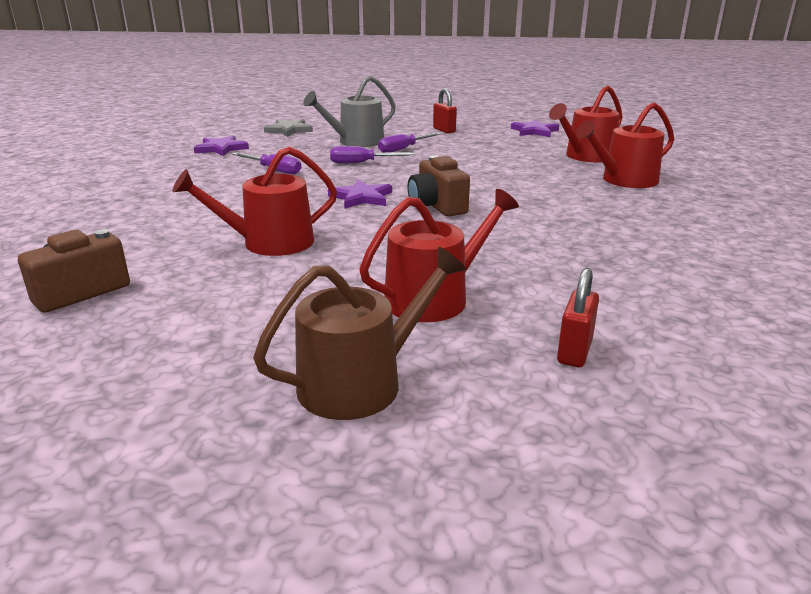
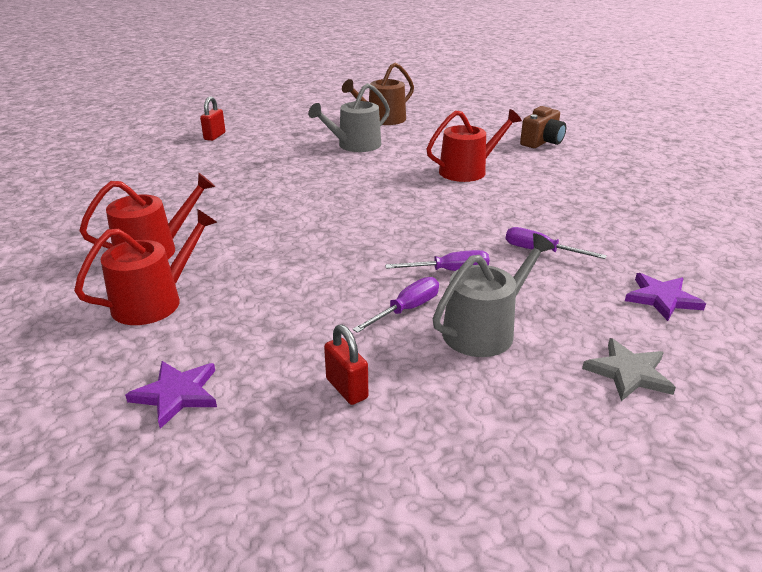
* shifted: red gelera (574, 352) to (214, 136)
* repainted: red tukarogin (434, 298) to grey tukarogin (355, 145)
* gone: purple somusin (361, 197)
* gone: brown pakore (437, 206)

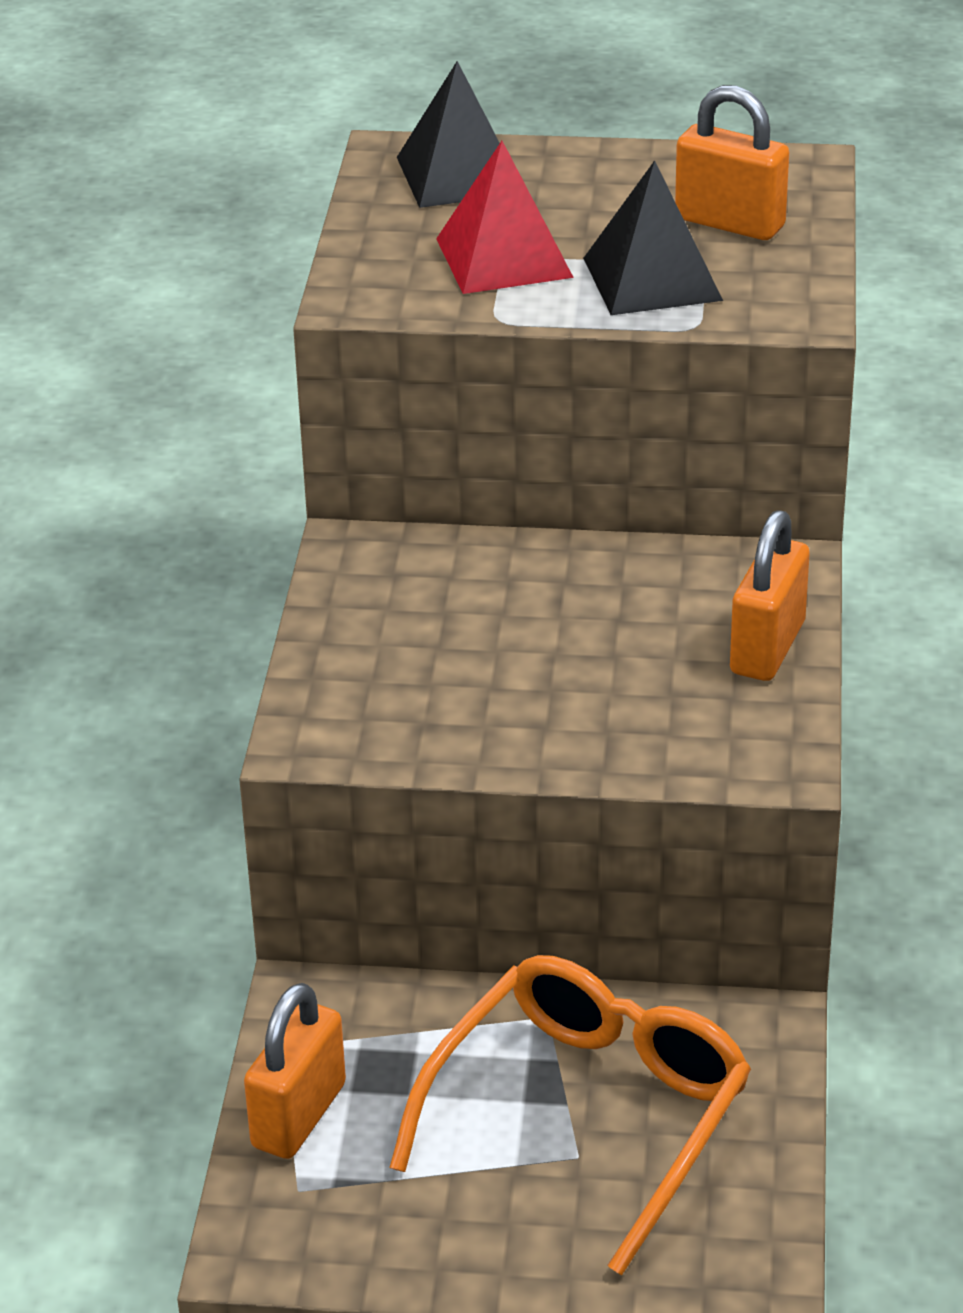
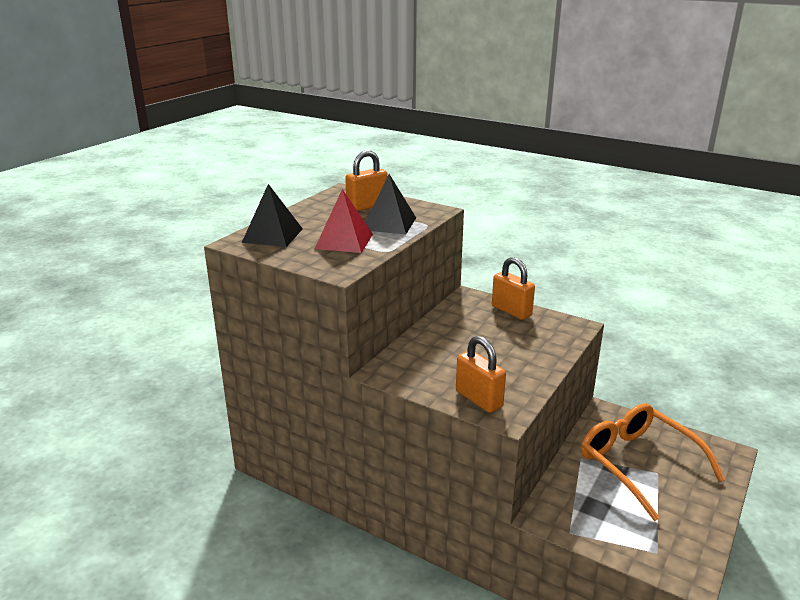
* shifted: orange gelera (299, 1116) to (479, 399)

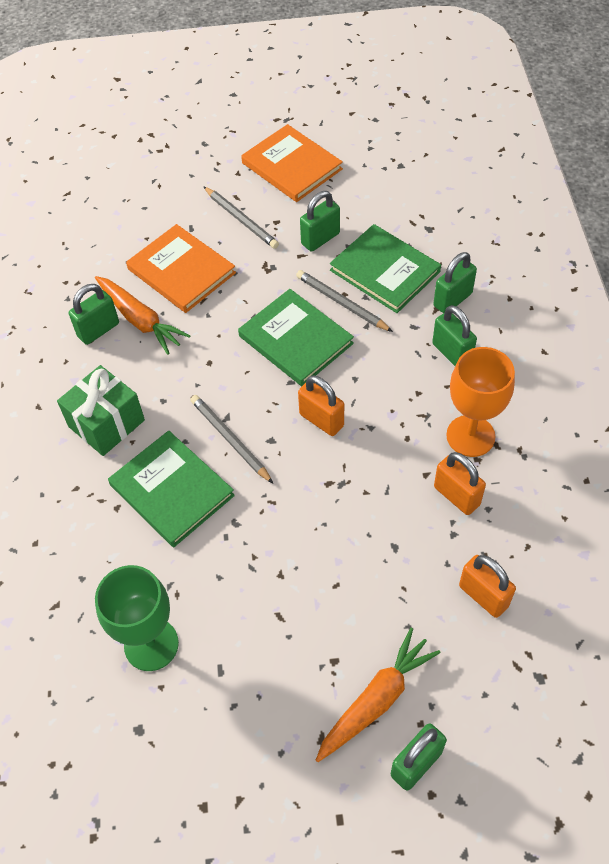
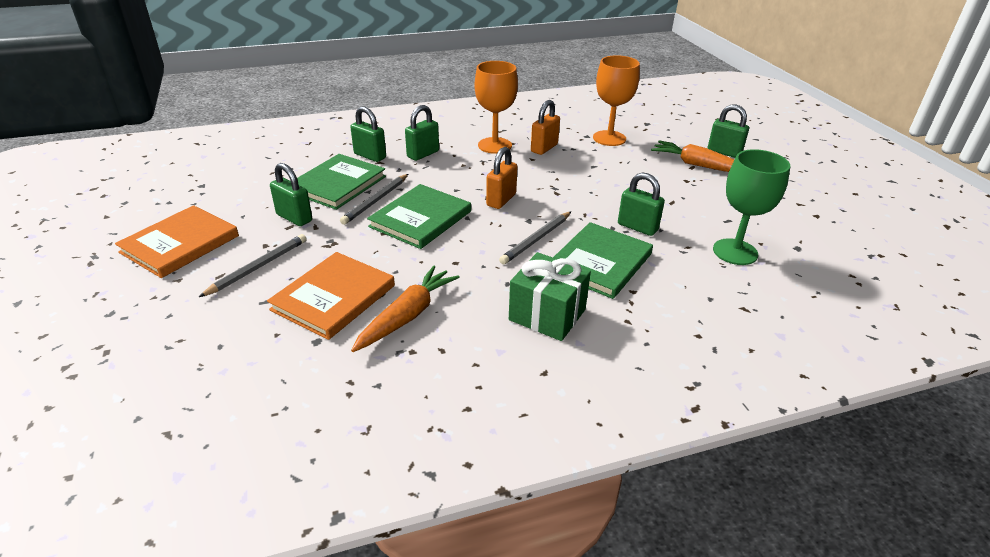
* swapped: orange gelera (483, 596) to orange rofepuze (609, 138)
* shifted: green gelera (98, 330) to (637, 227)

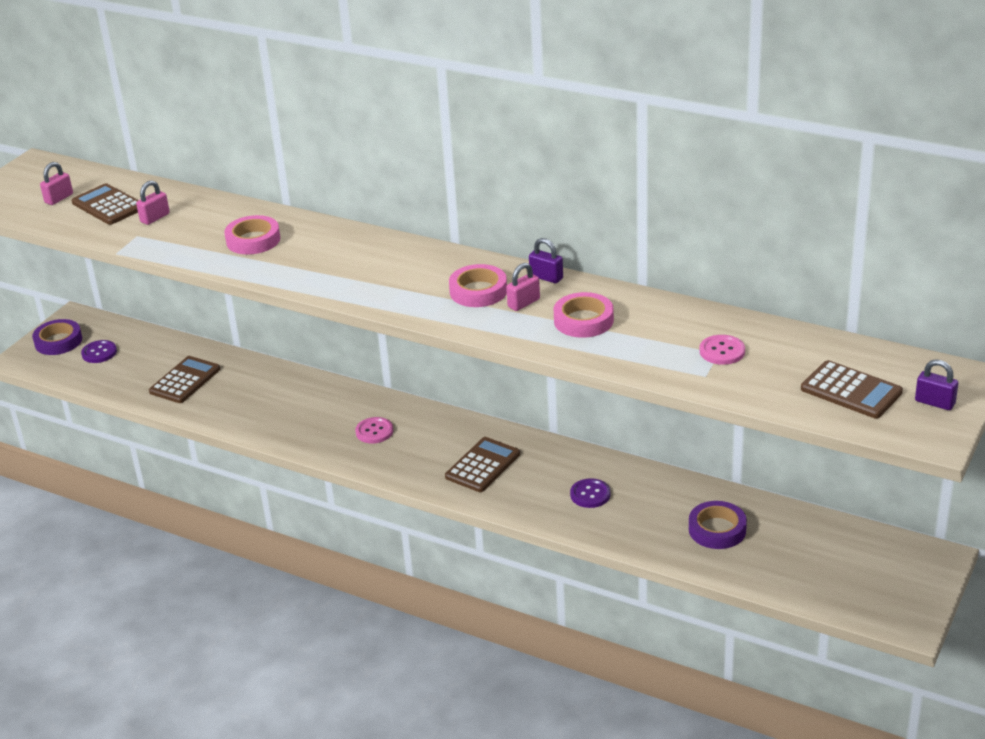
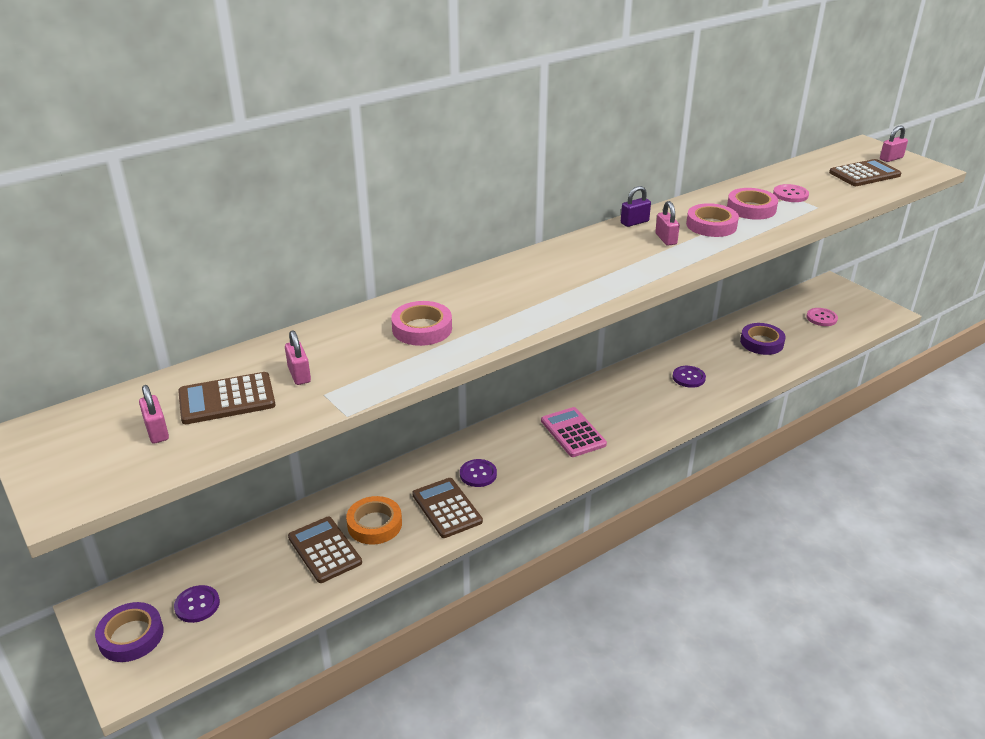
* new: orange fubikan (374, 524)
* shifted: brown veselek (483, 465) to (447, 508)
* new: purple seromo (478, 474)
* new: pink veselek (573, 433)
* shifted: pink fubikan (478, 291) to (751, 208)
* shifted: pink seromo (374, 431) to (821, 318)
* repainted: purple gelera (934, 402) to pink gelera (891, 158)

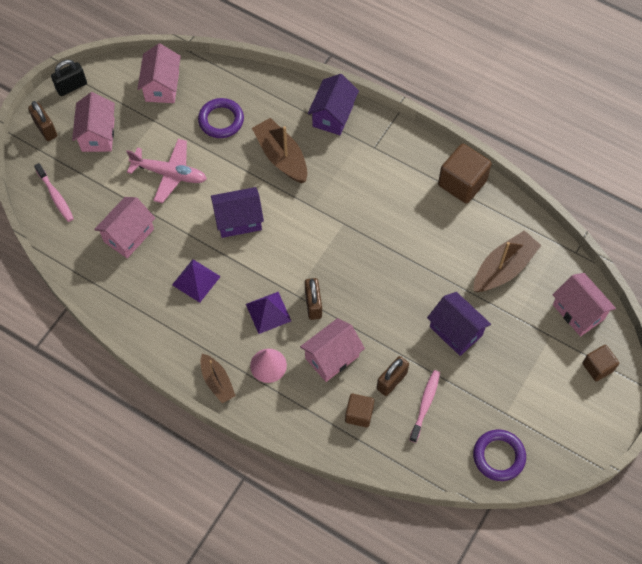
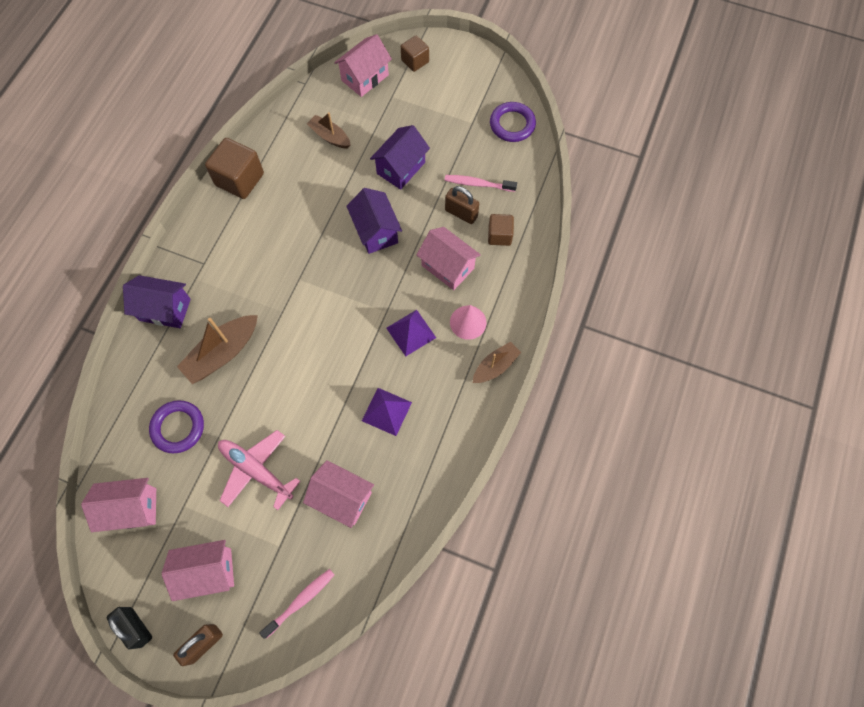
* rotated: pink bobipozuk (169, 174) = (256, 470) 60 degrees counterclockwise
* scaled: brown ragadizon (503, 268) = (330, 137) x0.63
* shifted: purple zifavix (238, 220) to (375, 231)
* gone: brown gelera (313, 304)

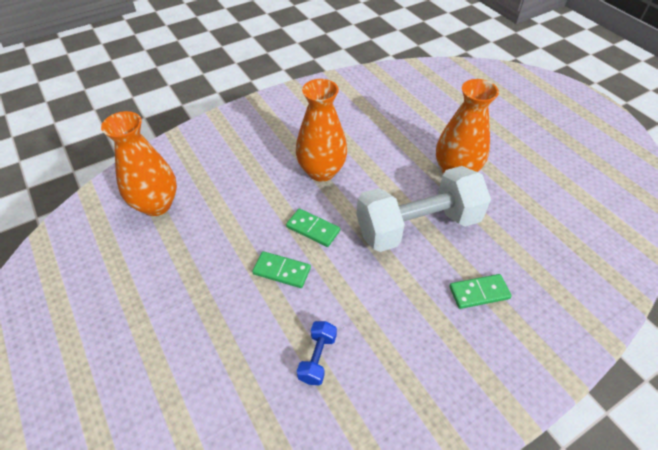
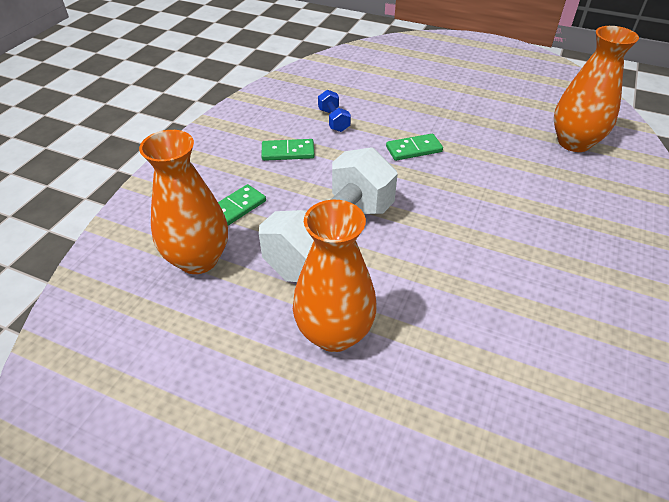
* shifted: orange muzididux (321, 171) to (198, 259)
* shifted: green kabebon (313, 229) to (288, 152)

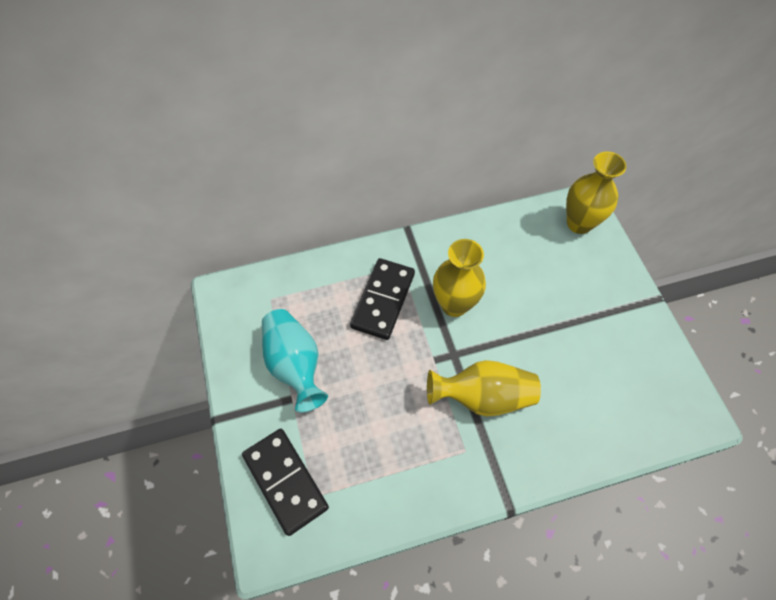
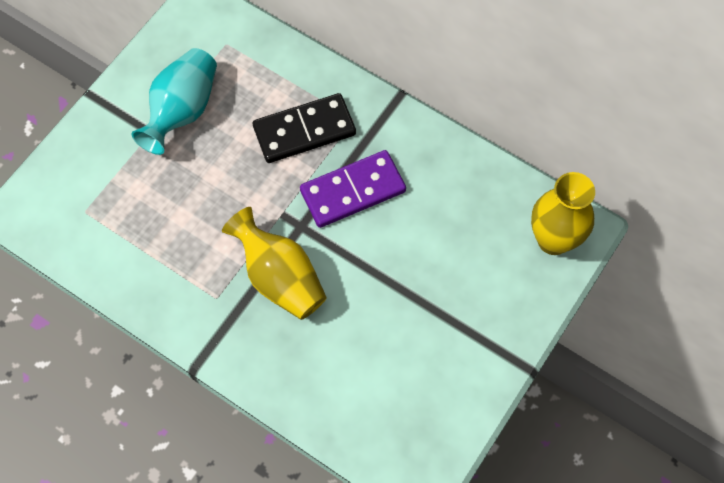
* swapped: yellow muzididux (454, 304) to purple kabebon (353, 191)
* gone: black kabebon (285, 481)

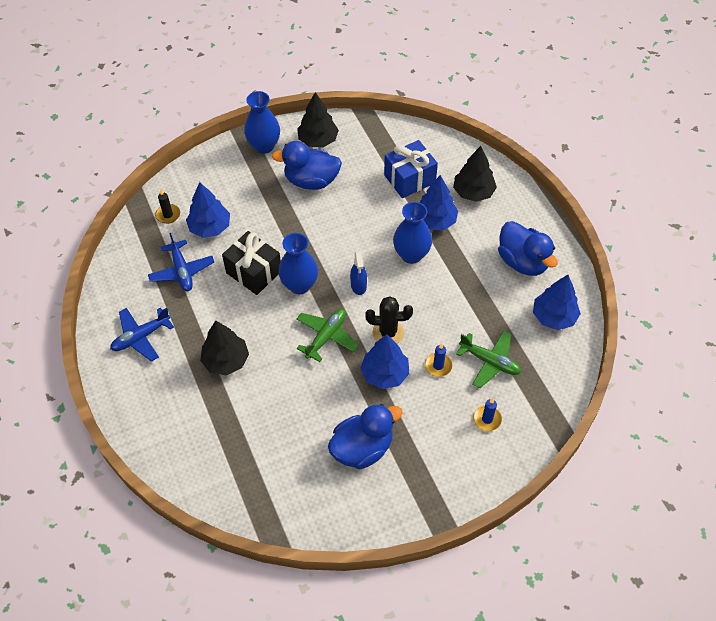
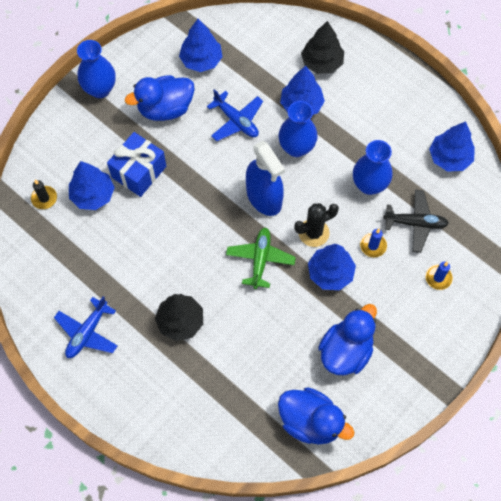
* shifted: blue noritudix (409, 179) to (139, 172)
* new: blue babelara (201, 60)
* shifted: blue bobipozuk (182, 271) to (236, 121)
* scaled: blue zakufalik (358, 285) = (264, 197) x1.90
* shifted: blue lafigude (523, 262) to (310, 421)
* shifted: blue muzididux (299, 285) to (369, 185)
* repainted: green bobipozuk (489, 362) to black bobipozuk (415, 223)
* gone: black noritudix (254, 272)
* gone: black babelara (318, 140)

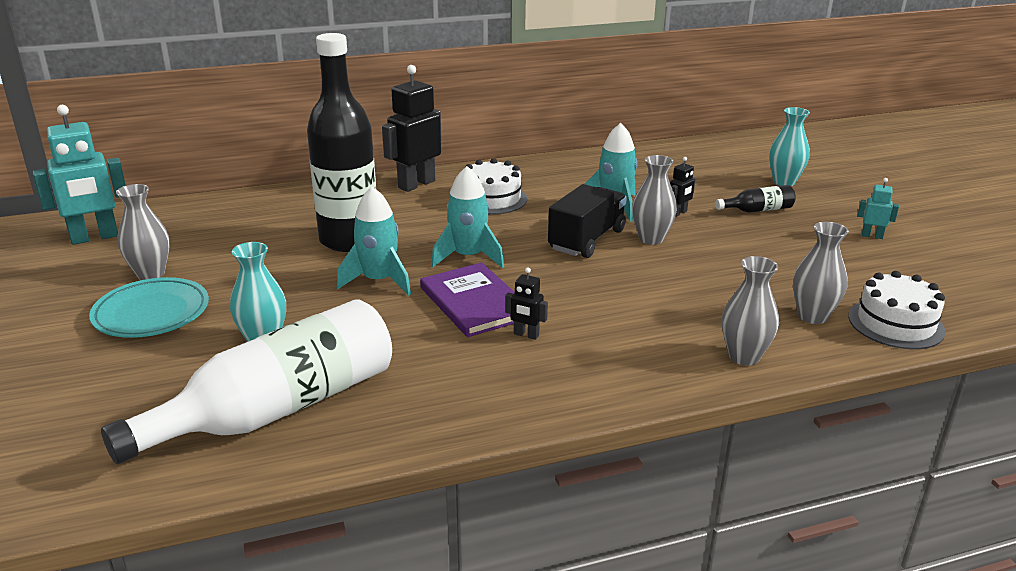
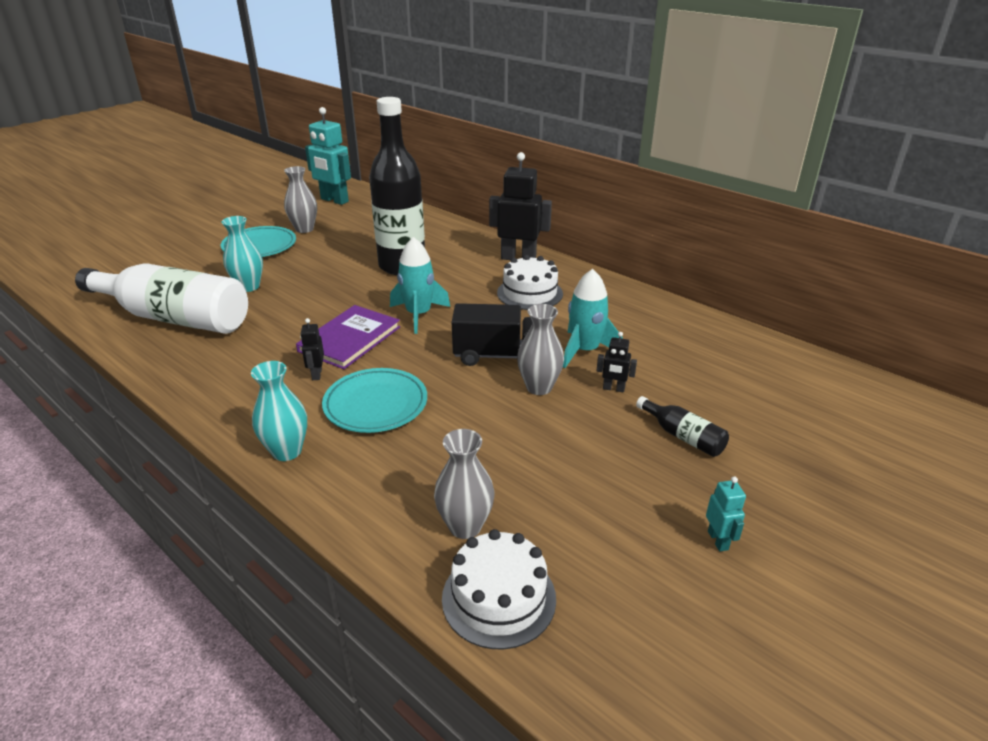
* shifted: turquoise muzididux (784, 182) to (287, 451)
* new: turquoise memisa (376, 405)
* gone: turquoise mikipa (379, 281)
* gone: grey muzididux (744, 356)

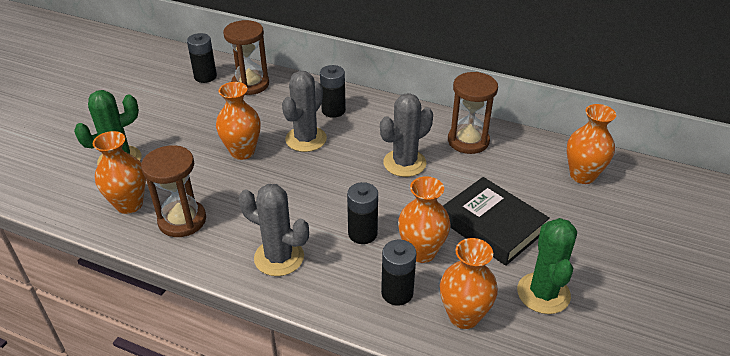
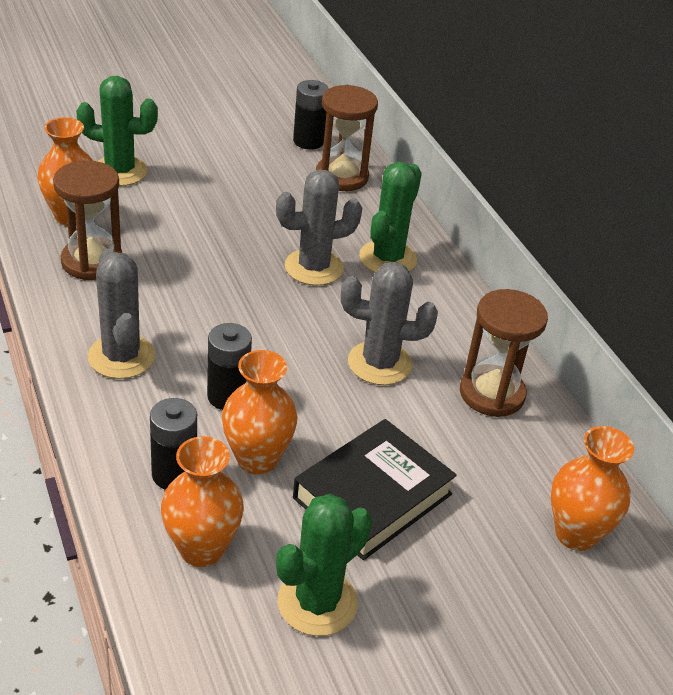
* rotated: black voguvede (492, 226) = (372, 496) 45 degrees clockwise
* swapped: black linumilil (333, 110) to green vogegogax (387, 258)
* gone: orange muzididux (242, 152)

